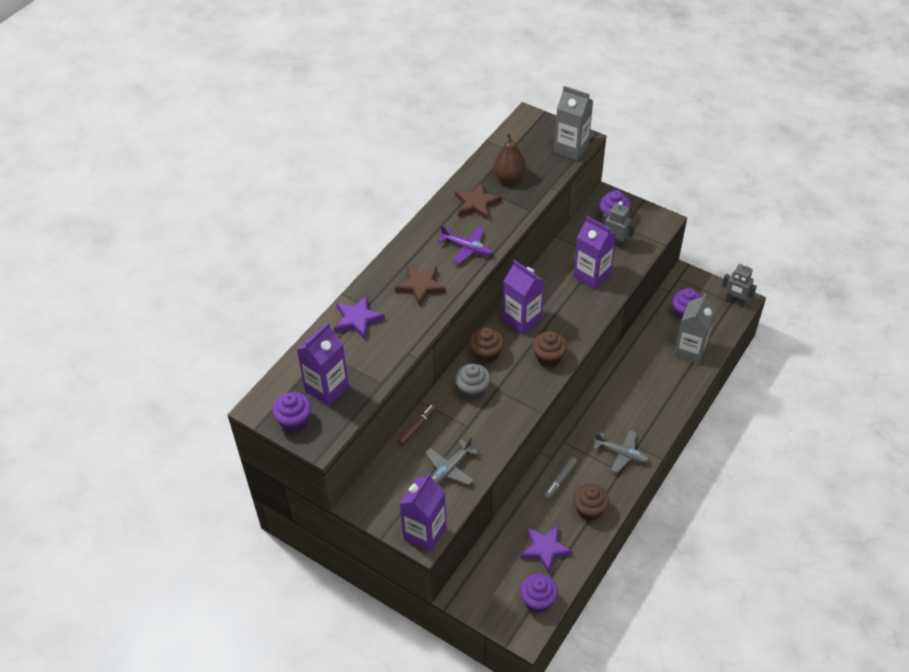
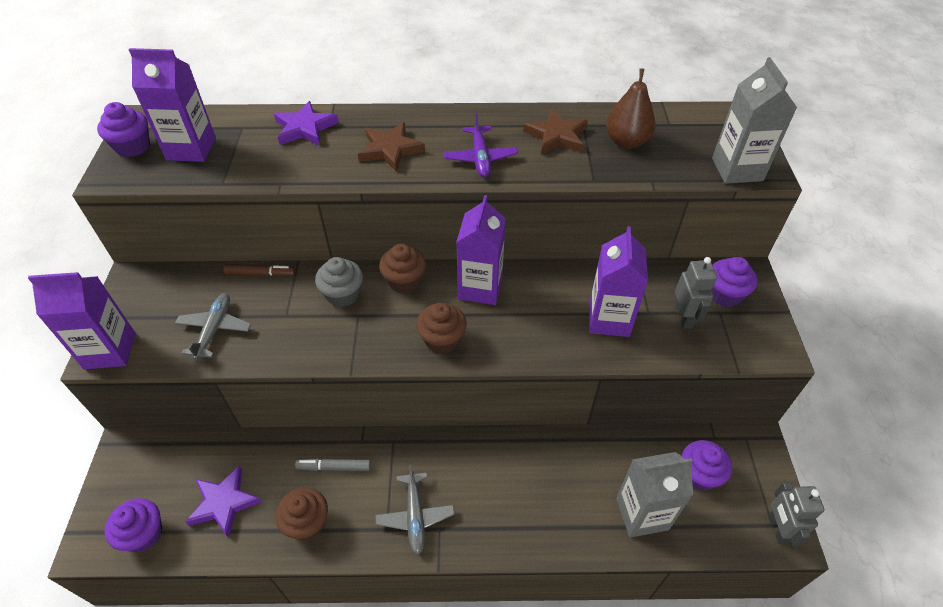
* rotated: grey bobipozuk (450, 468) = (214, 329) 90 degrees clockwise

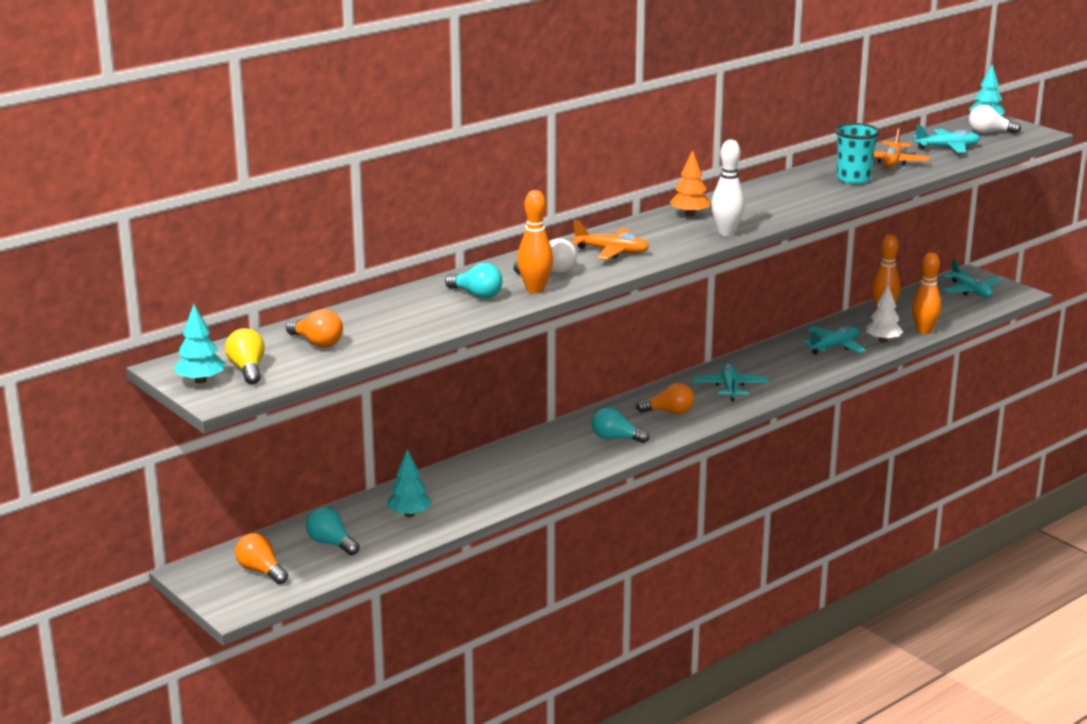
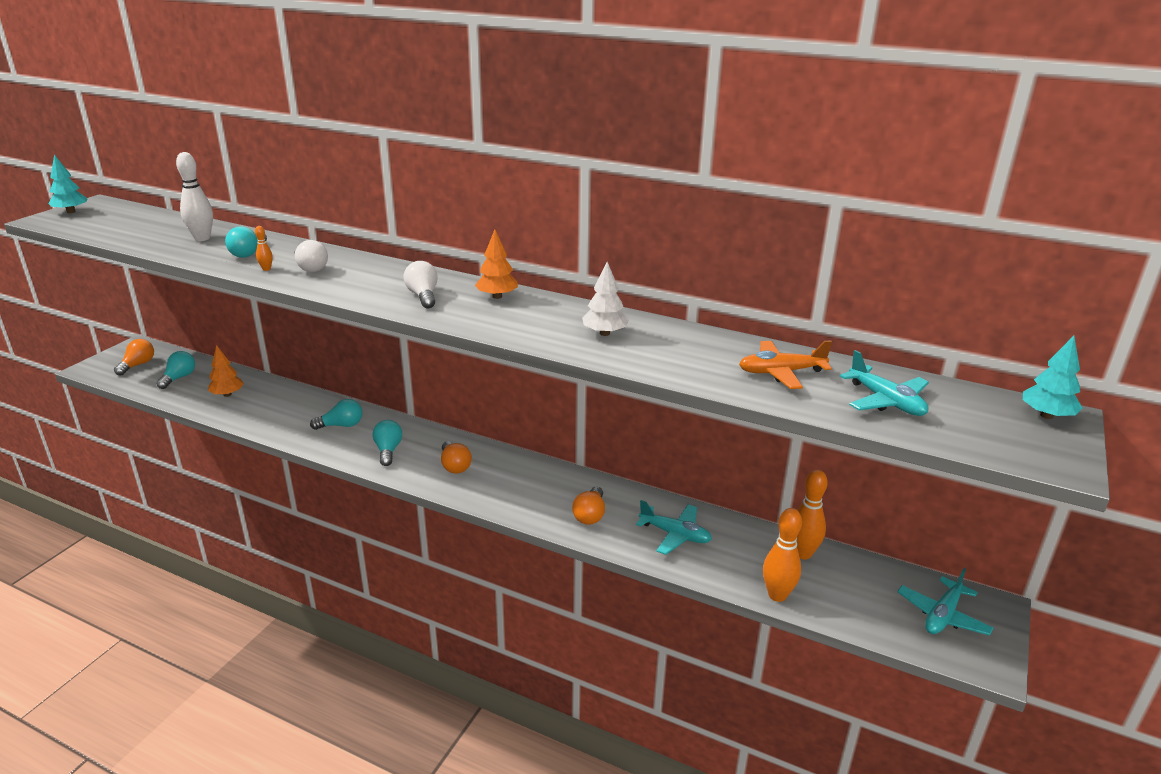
* shifted: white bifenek (726, 233) to (202, 238)
* repainted: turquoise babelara (409, 514) to orange babelara (227, 394)
* scaled: orange bifenek (535, 290) = (266, 269) x0.48
* new: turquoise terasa (341, 425)
* shifted: white terasa (989, 132) to (423, 296)
* shifted: orange terasa (317, 343) to (590, 515)
* shifted: white babelara (883, 340) to (604, 333)
* gone: yellow terasa (247, 369)
* gone: orange bobipozuk (612, 251)
* gone: turquoise bobipozuk (730, 388)
* gone: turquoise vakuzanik (853, 179)

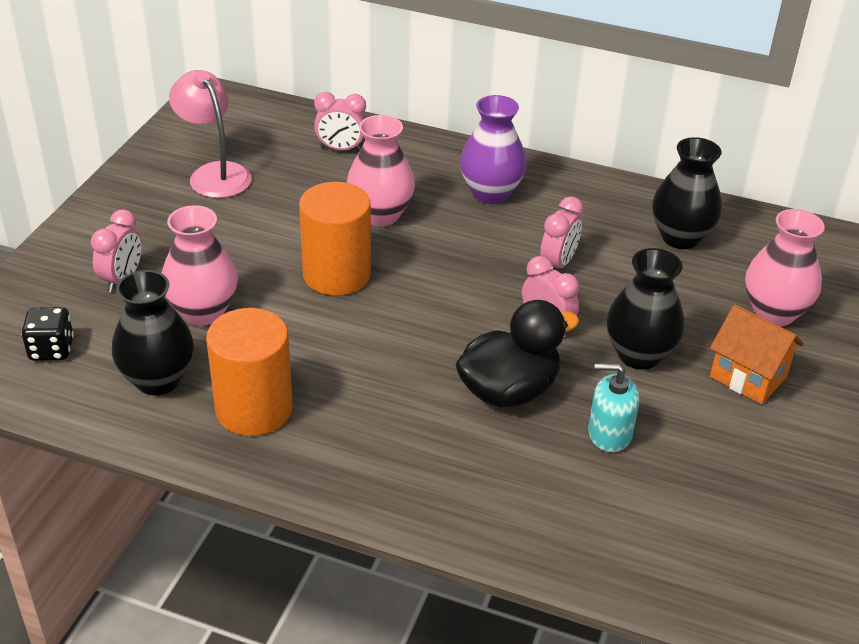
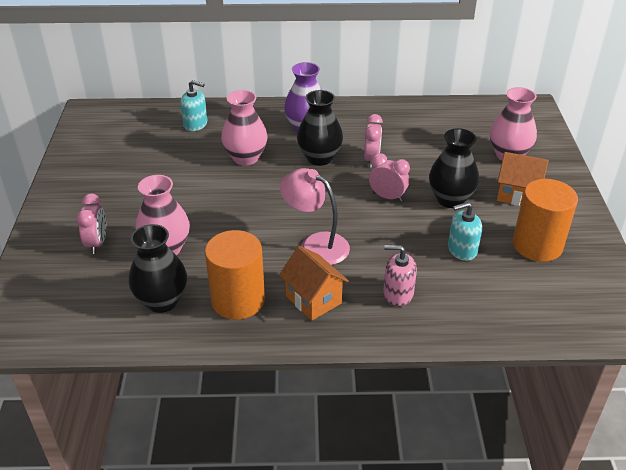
* swapped: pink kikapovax (341, 149) to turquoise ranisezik (195, 124)
* new: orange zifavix (313, 299)
* shifted: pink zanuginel (214, 173) to (315, 244)
* shifted: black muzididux (680, 237) to (319, 158)
* new: pink ranisezik (398, 294)
* shifted: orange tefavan (336, 274) to (537, 245)
* gone: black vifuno (51, 349)
* gone: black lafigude (509, 390)

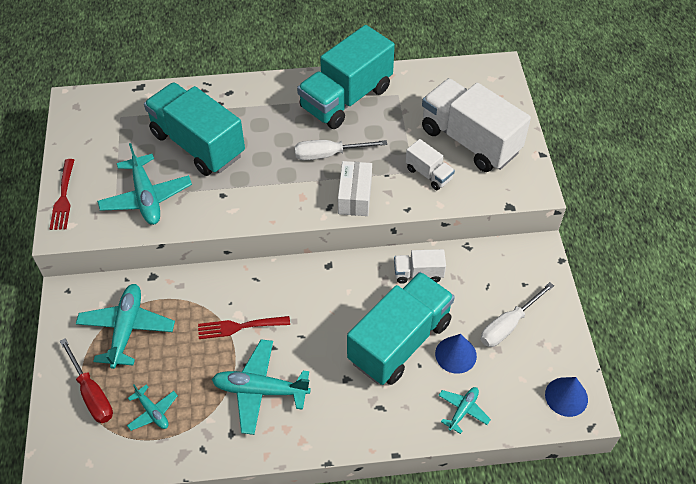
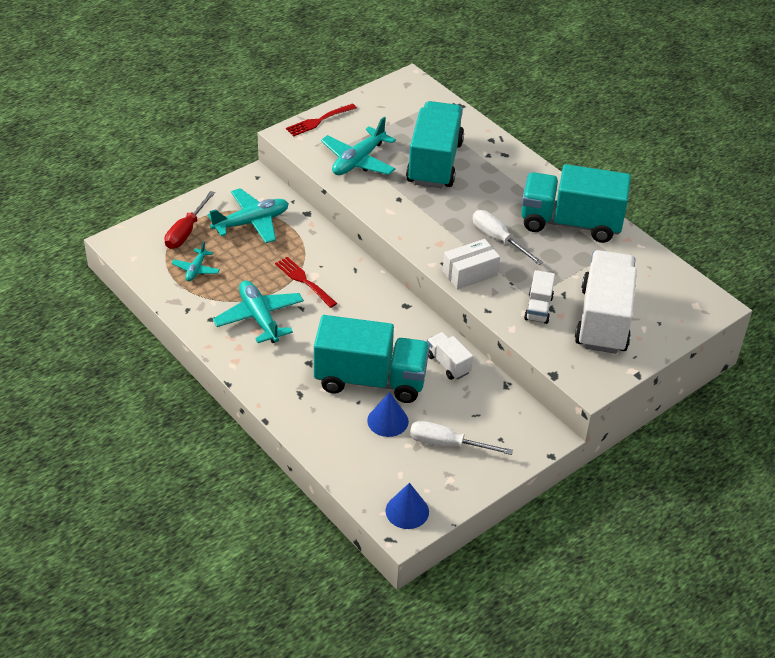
* gone: turquoise bobipozuk (463, 410)

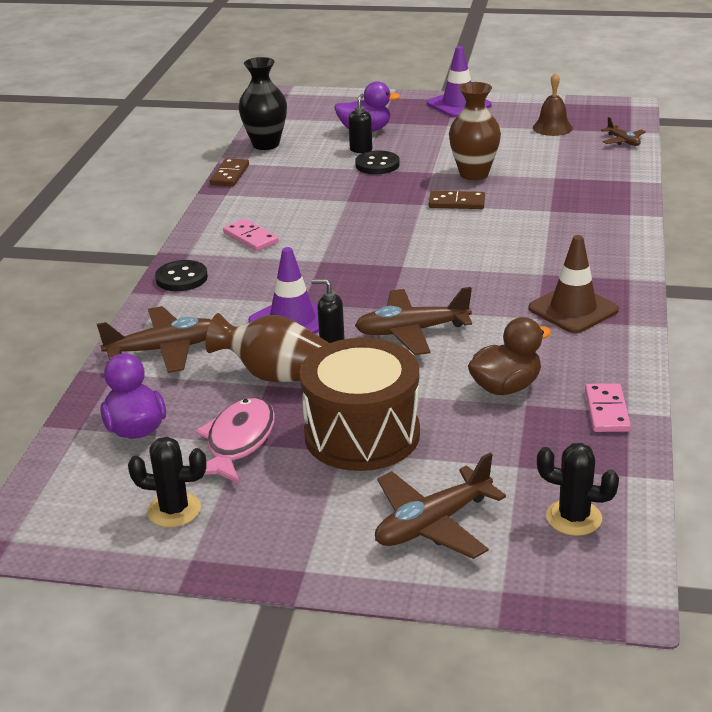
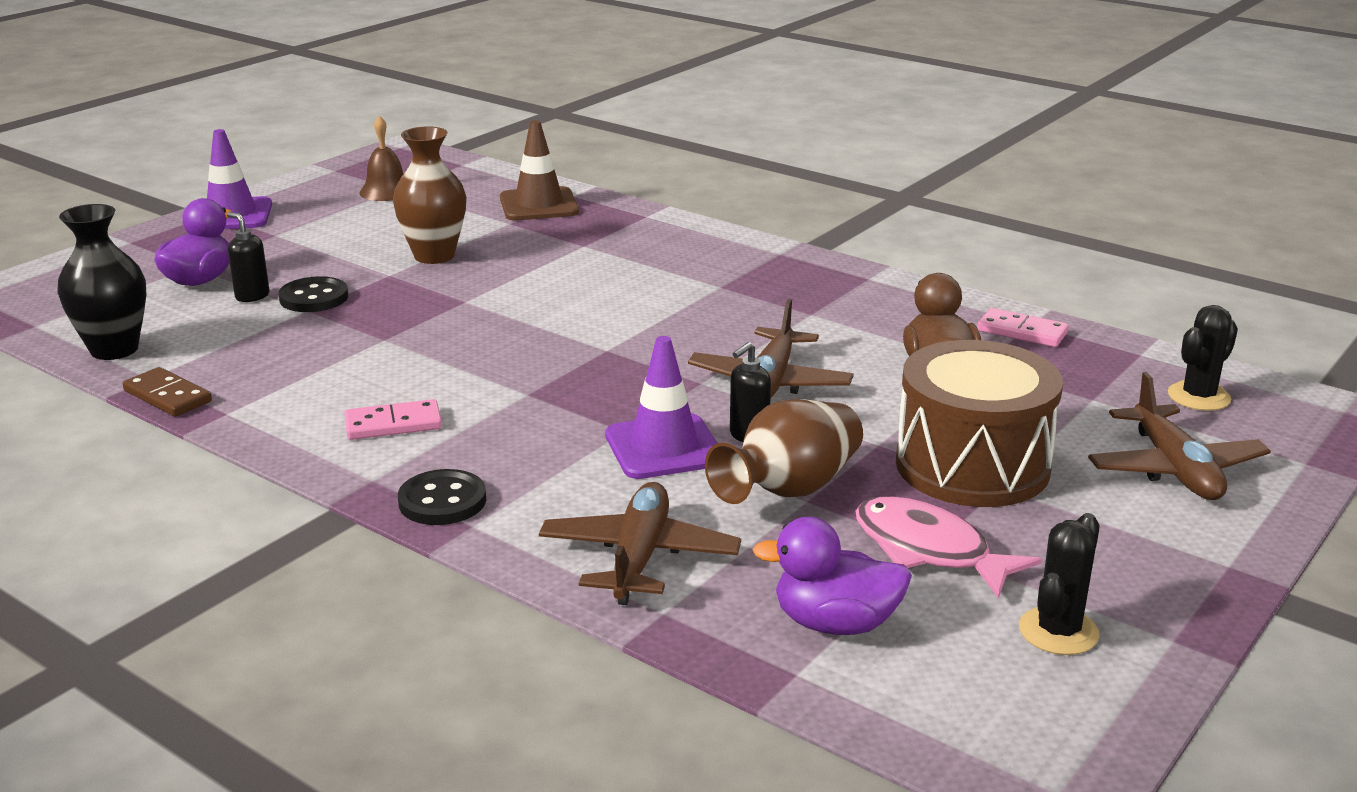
* shifted: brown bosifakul (573, 309) to (539, 205)
* gone: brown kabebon (456, 203)
* gone: brown bobipozuk (623, 141)

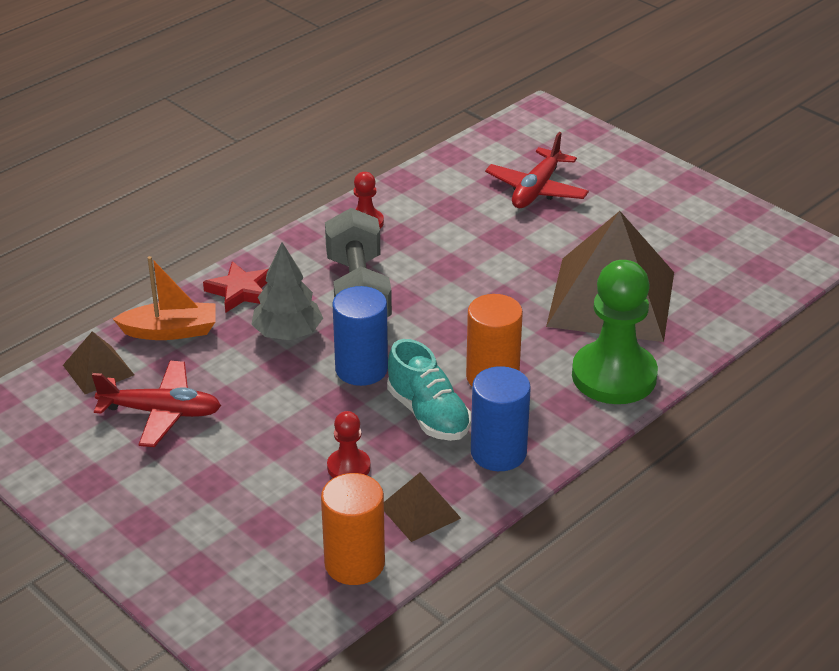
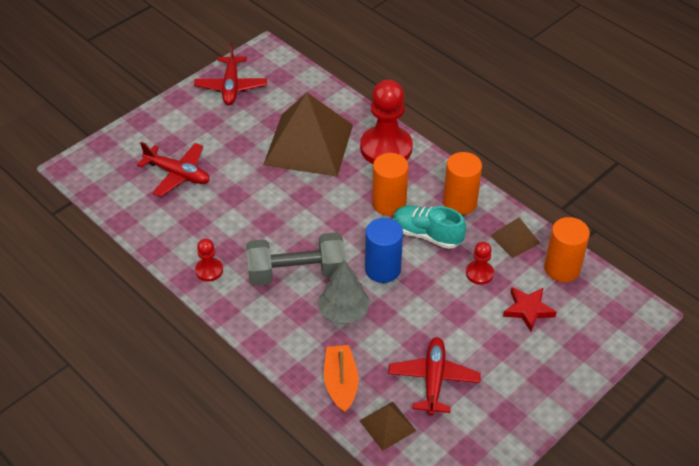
* new: red bobipozuk (231, 86)
* repainted: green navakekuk (614, 376) to red navakekuk (386, 148)
* rotated: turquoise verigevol (428, 414) = (427, 235) 120 degrees counterclockwise
* repainted: blue tefavan (498, 453) to orange tefavan (460, 202)
* shifted: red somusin (240, 291) to (528, 310)

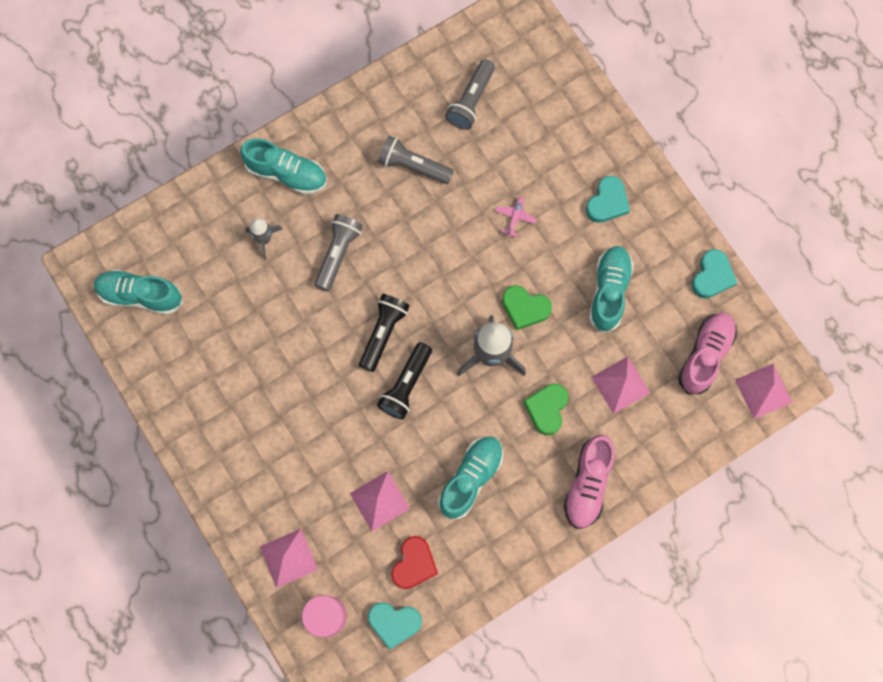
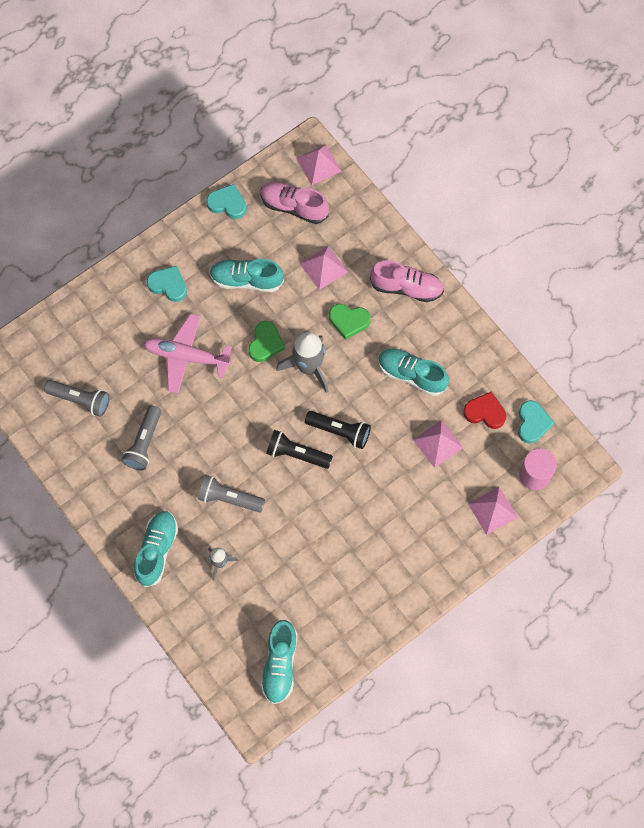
* scaled: pink bobipozuk (515, 217) = (186, 356) x2.41

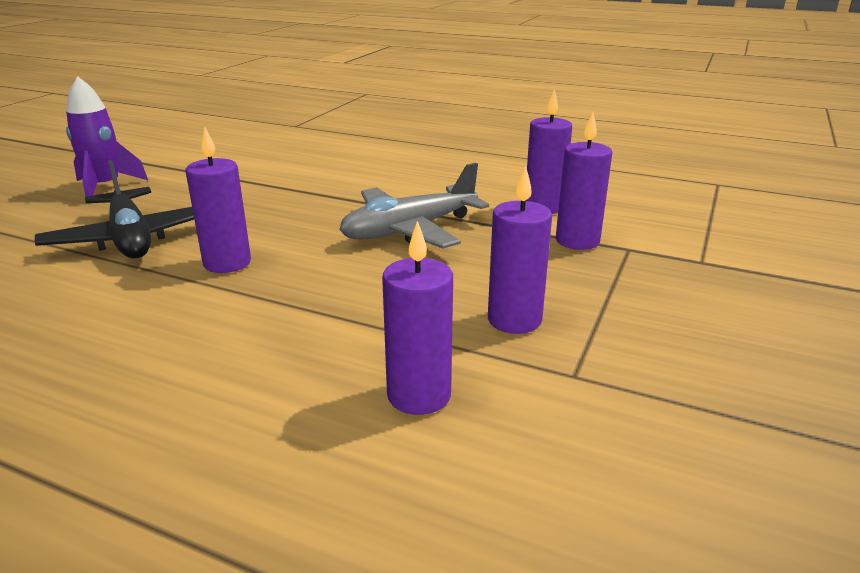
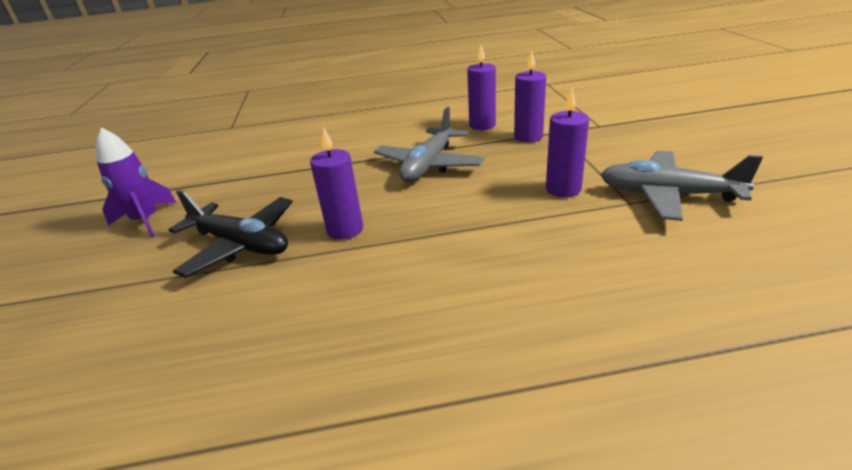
* new: grey bobipozuk (668, 195)
* gone: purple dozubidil (419, 395)

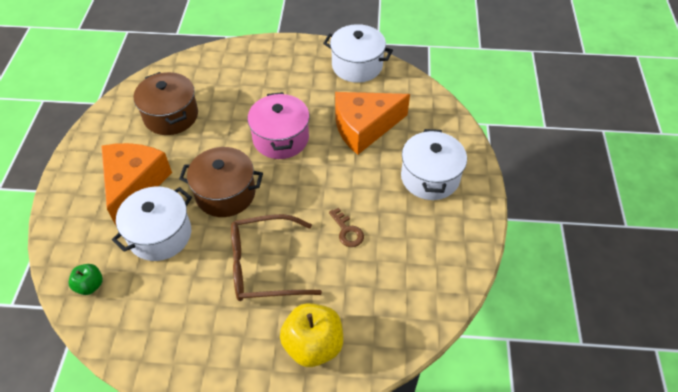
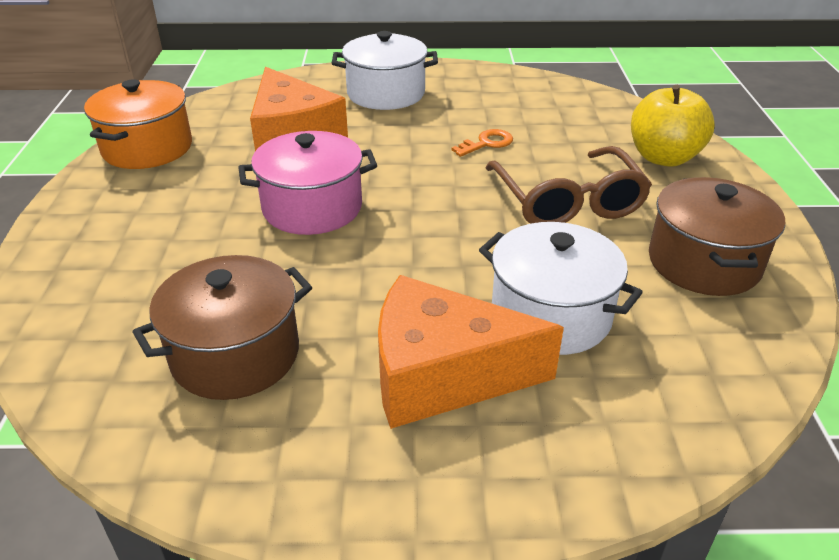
* repainted: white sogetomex (357, 66) to orange sogetomex (147, 148)
* repainted: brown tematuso (347, 231) to orange tematuso (486, 143)
* shifted: brown sogetomex (225, 193) to (704, 262)
* gone: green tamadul (90, 285)

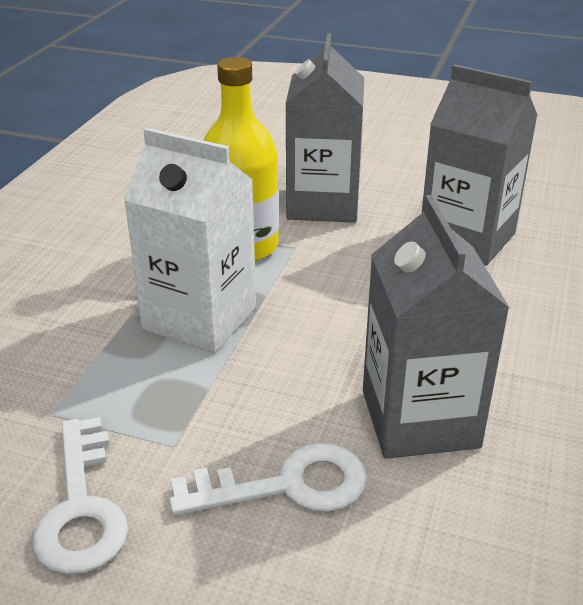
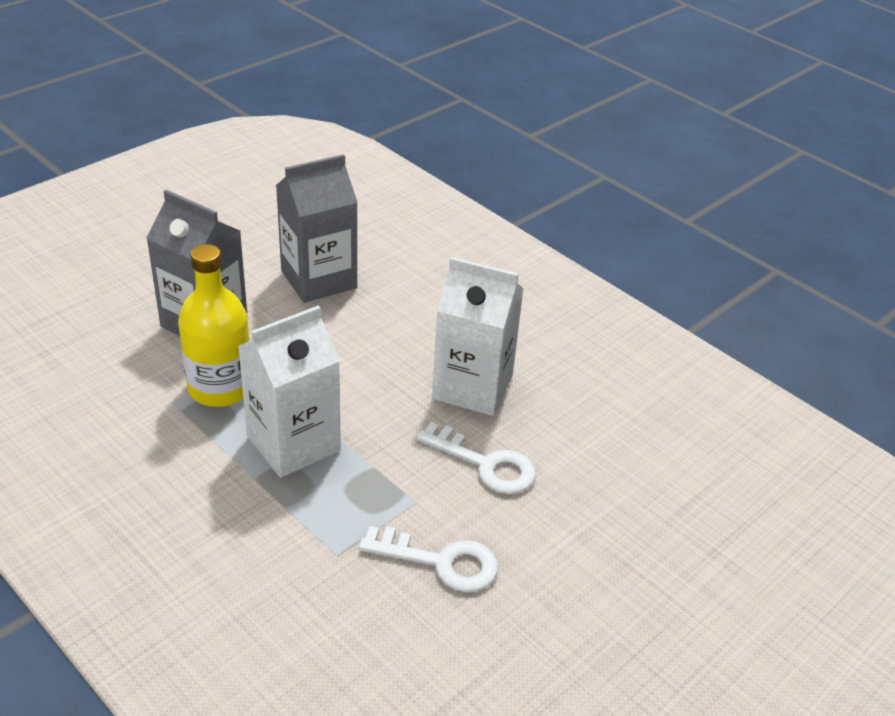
* rotated: white tematuso (287, 485) = (485, 464) 105 degrees clockwise
* repainted: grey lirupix (419, 419) to white lirupix (472, 387)

